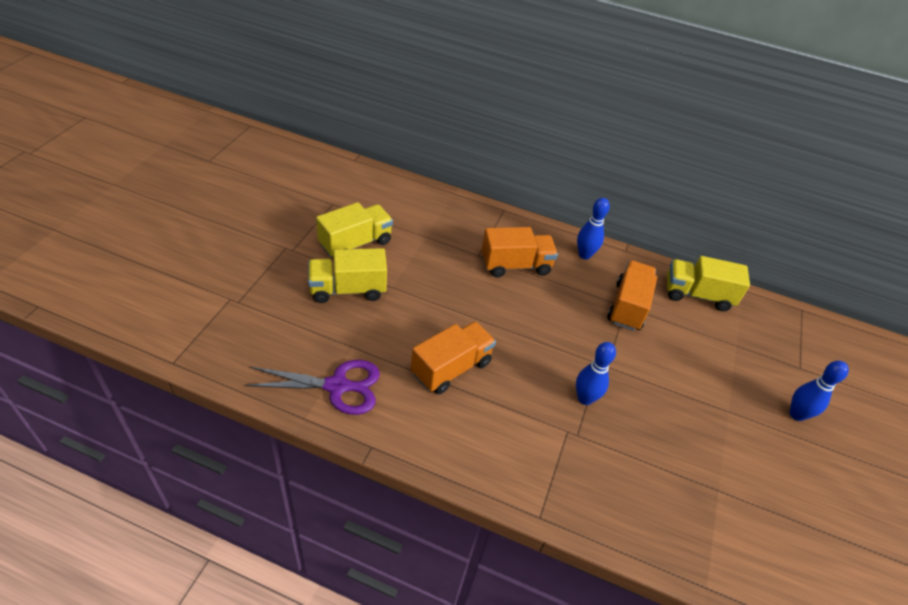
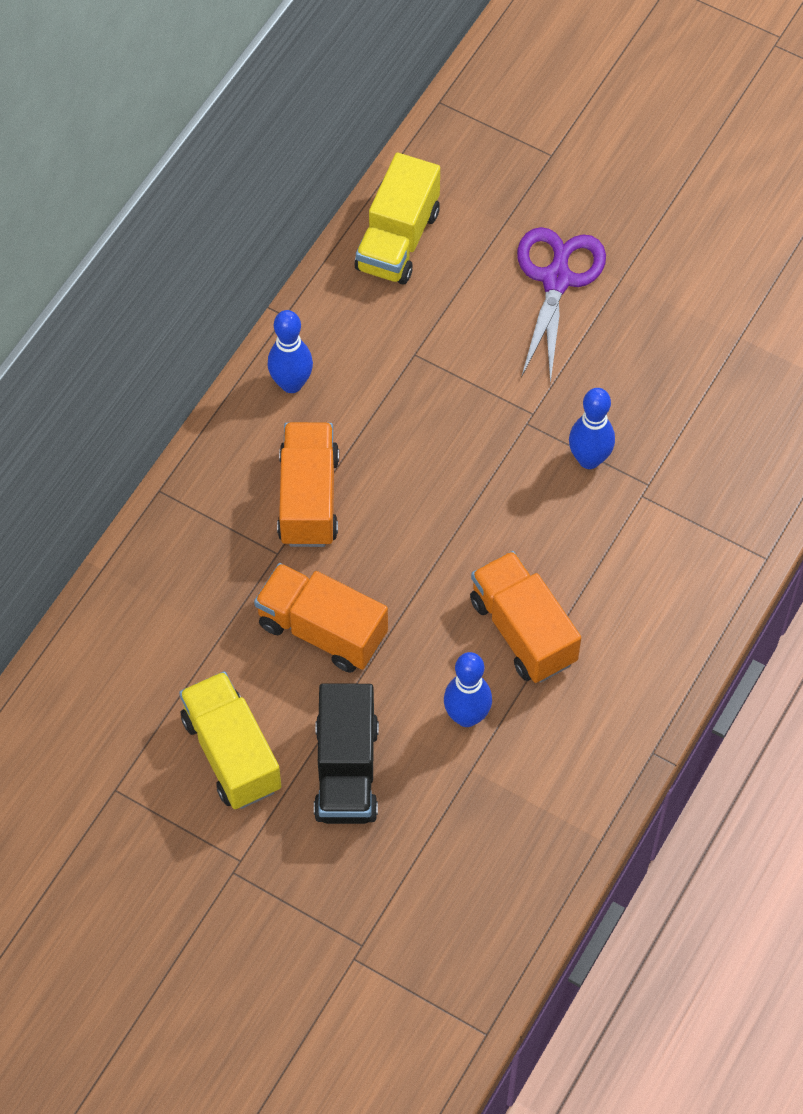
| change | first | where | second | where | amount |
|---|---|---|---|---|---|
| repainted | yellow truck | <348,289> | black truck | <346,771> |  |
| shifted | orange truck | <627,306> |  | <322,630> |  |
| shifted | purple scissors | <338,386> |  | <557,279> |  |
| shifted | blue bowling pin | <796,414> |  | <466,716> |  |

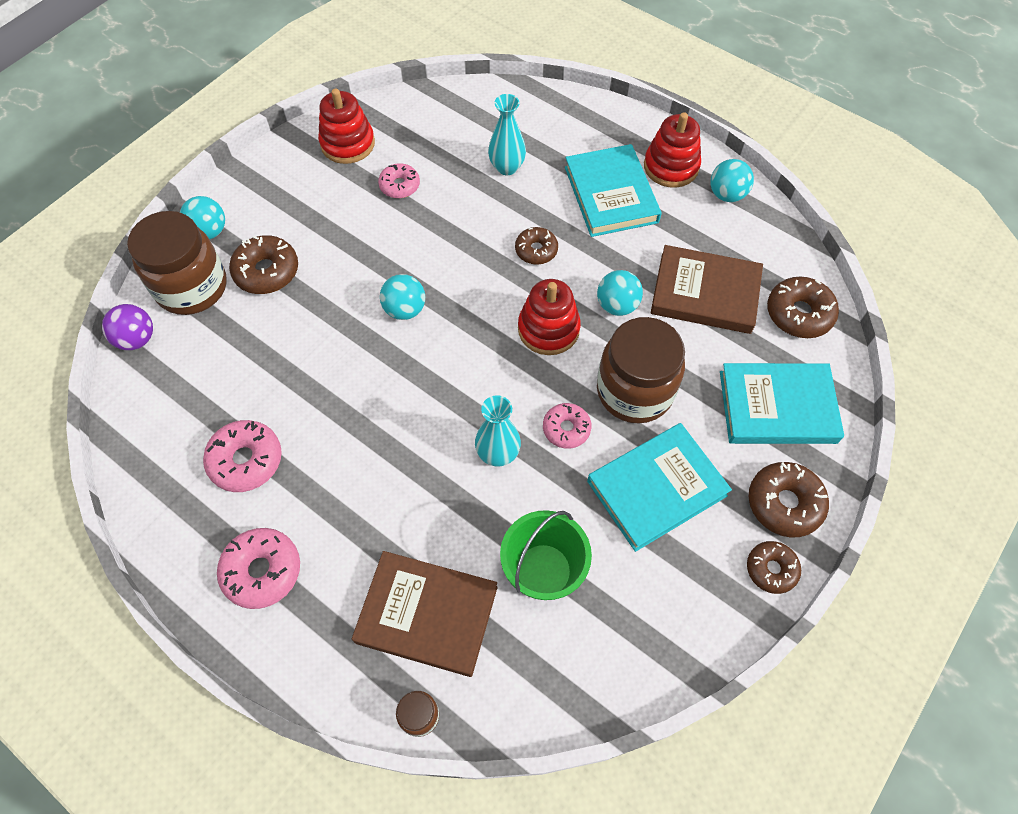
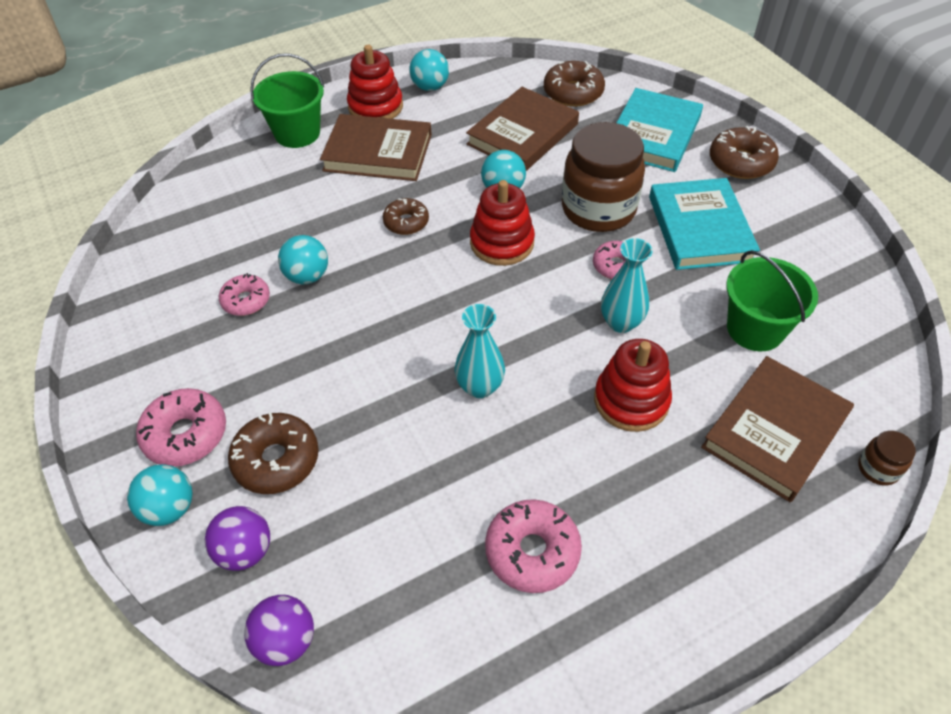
| change | first | where | second | where | amount |
|---|---|---|---|---|---|
| shifted | red stacking toy | <347,144> |  | <631,400> |  |
| shifted | turquoise vase | <507,167> |  | <480,387> |  |
| repainted | turquoise book | <611,194> | brown book | <378,152> |  |
| swapped | brown jar | <192,287> | purple ball | <245,551> |  |
| shifted | turquoise ball | <405,309> |  | <307,276> |  |
| shifted | pink donut | <262,571> |  | <185,434> |  |
| gone | brown donut | <771,569> |  |  |  |
| new |  |  | green bucket | <297,133> |  |

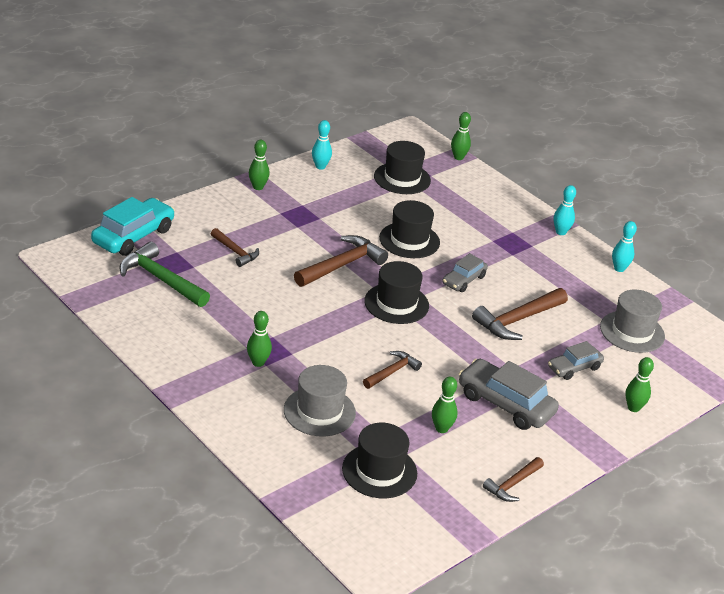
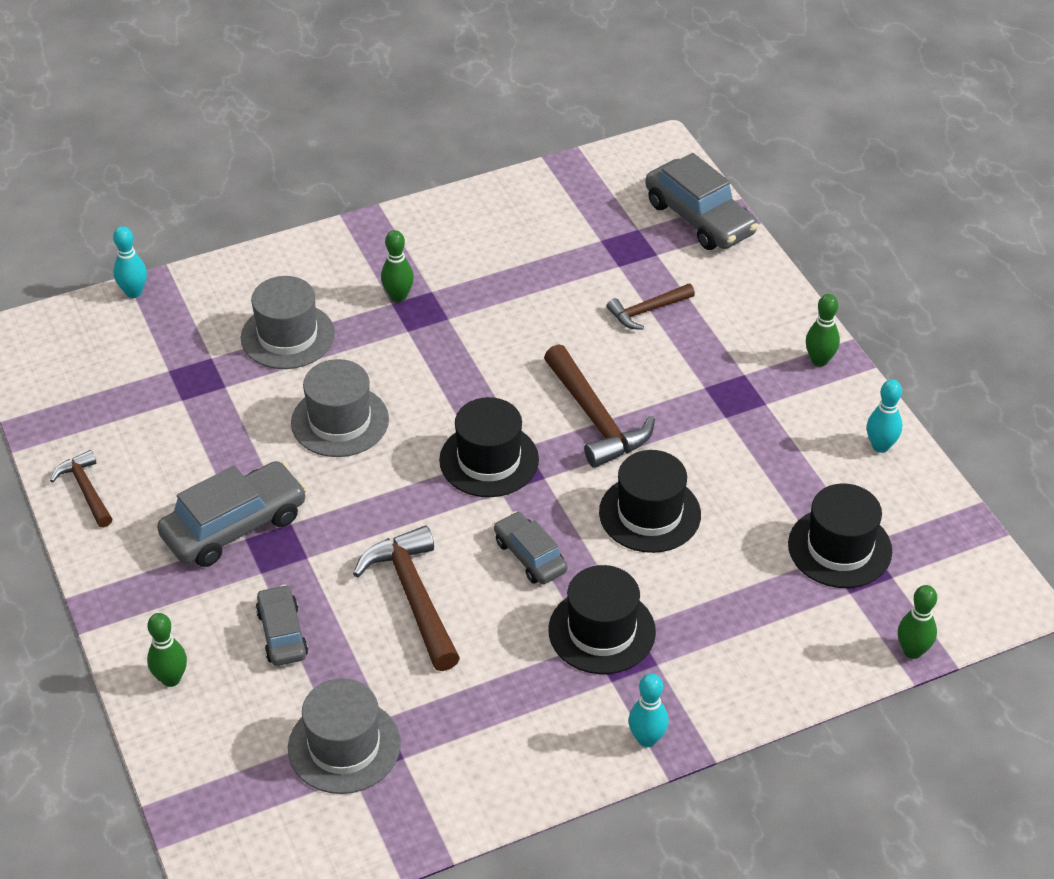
| change | first | where | second | where | amount |
|---|---|---|---|---|---|
| repainted | turquoise car | <133,236> | grey car | <699,218> |  |
| shifted | turquoise bowling pin | <619,268> |  | <134,292> |  |
| gone | green hammer | <161,279> |  |  |  |
| swapped | brown hammer | <392,372> | grey hat | <340,421> |  |
| gone | green bowling pin | <441,428> |  |  |  |
| shifted | black hat | <379,471> |  | <601,631> |  |

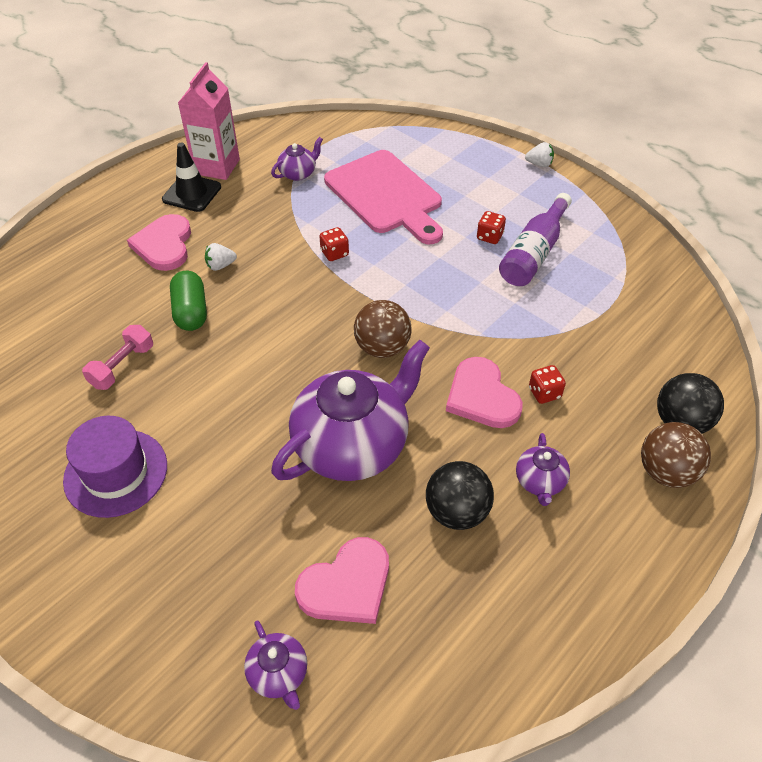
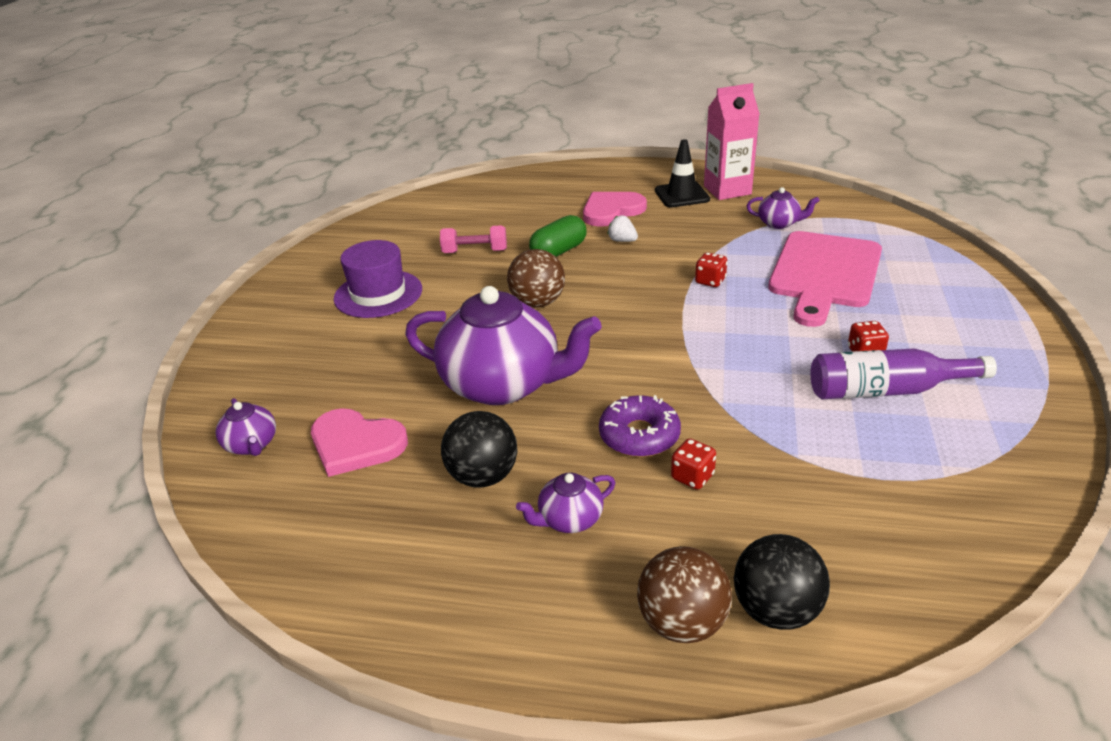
| change | first | where | second | where | amount |
|---|---|---|---|---|---|
| gone | white strawberry | <539,164> |  |  |  |
| shifted | brown ball | <382,347> |  | <537,302> |  |
| swapped | pink heart | <482,396> | purple donut | <639,435> |  |
| rotated | purple teapot | <278,674> |  | <251,445> | 60 degrees counterclockwise |

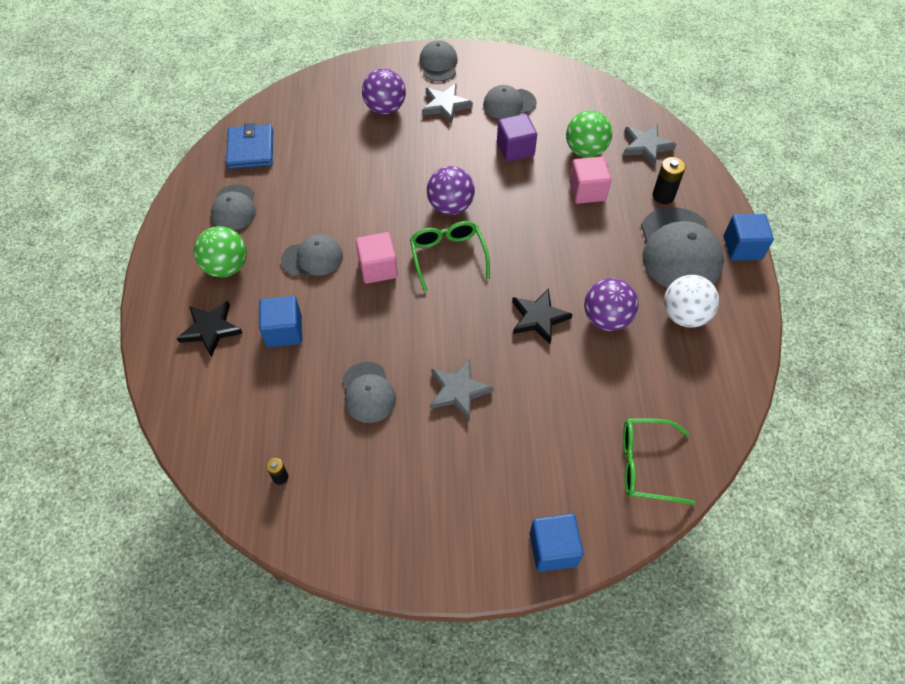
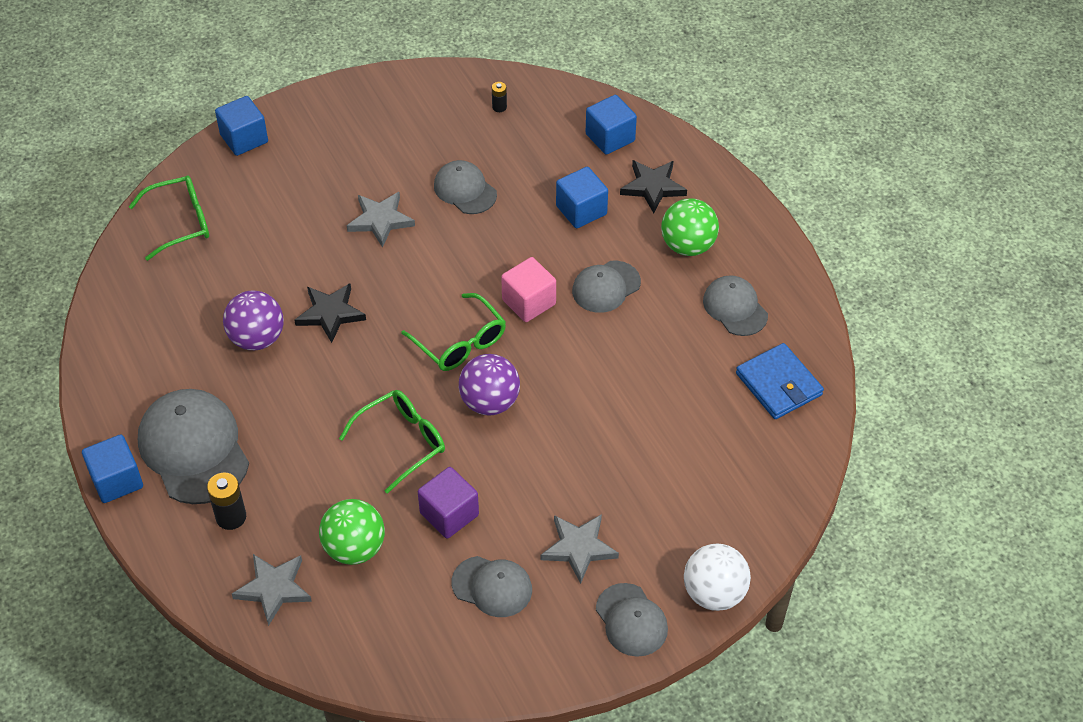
| change | first | where | second | where | amount |
|---|---|---|---|---|---|
| gone | purple ball | <385,108> |  |  |  |
| rotated | grey cap | <509,104> |  | <492,586> | 60 degrees clockwise |
| gone | pink cube | <587,191> |  |  |  |
| shifted | white ball | <684,315> |  | <714,593> |  |
| new |  |  | blue cube | <610,137> |  |
| new |  |  | green glasses | <402,442> |  |

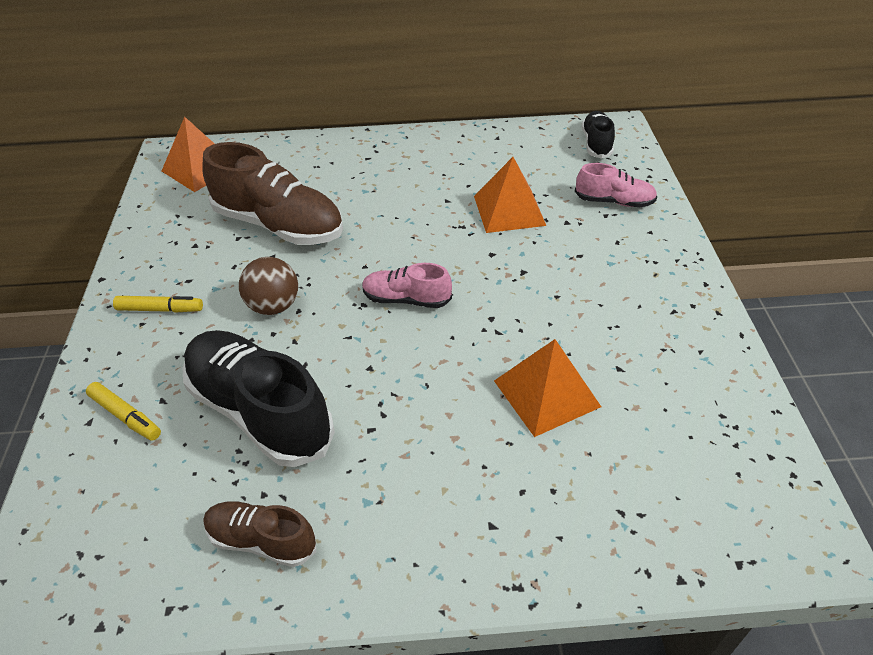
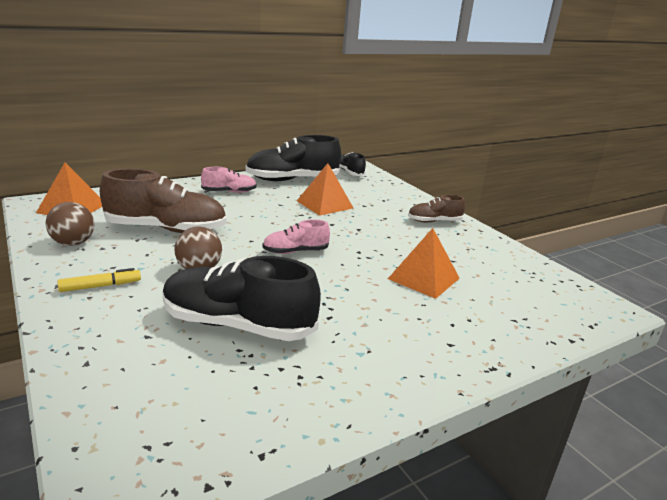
| change | first | where | second | where | amount |
|---|---|---|---|---|---|
| shifted | pink shoe | <614,201> |  | <229,192> |  |
| gone | yellow marker | <126,416> |  |  |  |
| shifted | brown shoe | <262,540> |  | <434,221> |  |
| new |  |  | black shoe | <292,180> |  |
| new |  |  | brown ball | <73,243> |  |

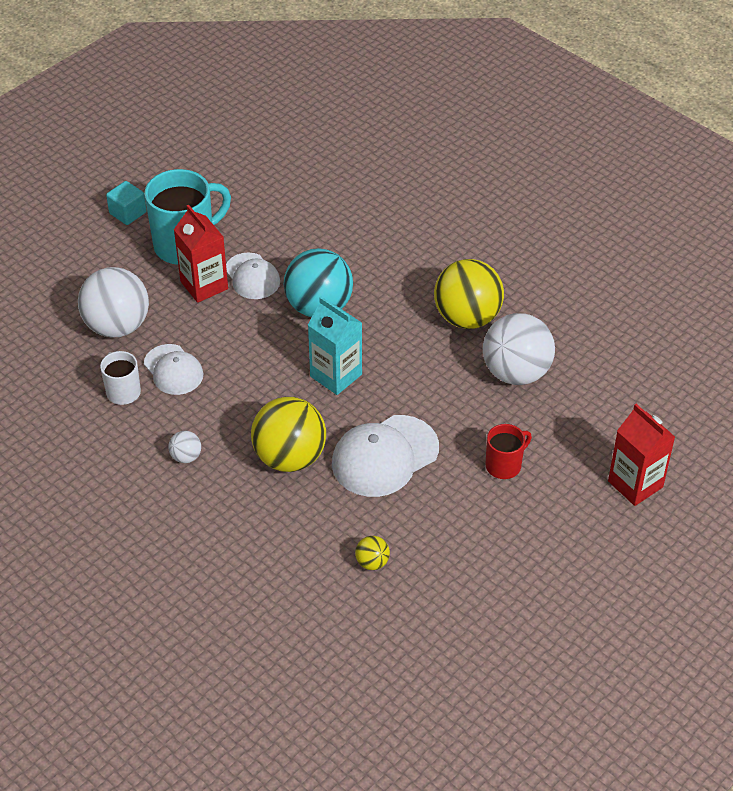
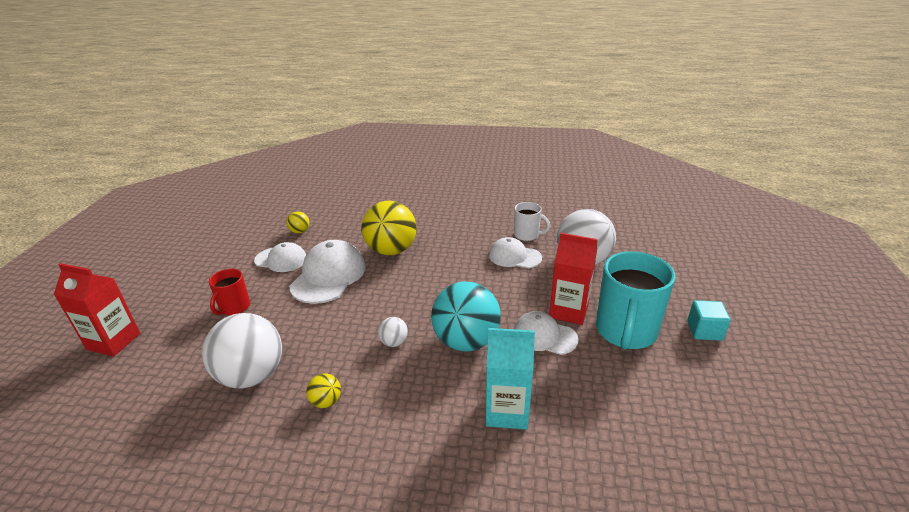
| change | first | where | second | where | amount |
|---|---|---|---|---|---|
| scaled | yellow ball | <467,317> |  | <326,401> | x0.44 |
| shifted | turquoise carton | <336,375> |  | <507,411> |  |
| shifted | white ball | <186,457> |  | <394,342> |  |
| new |  |  | white cap | <281,259> |  |

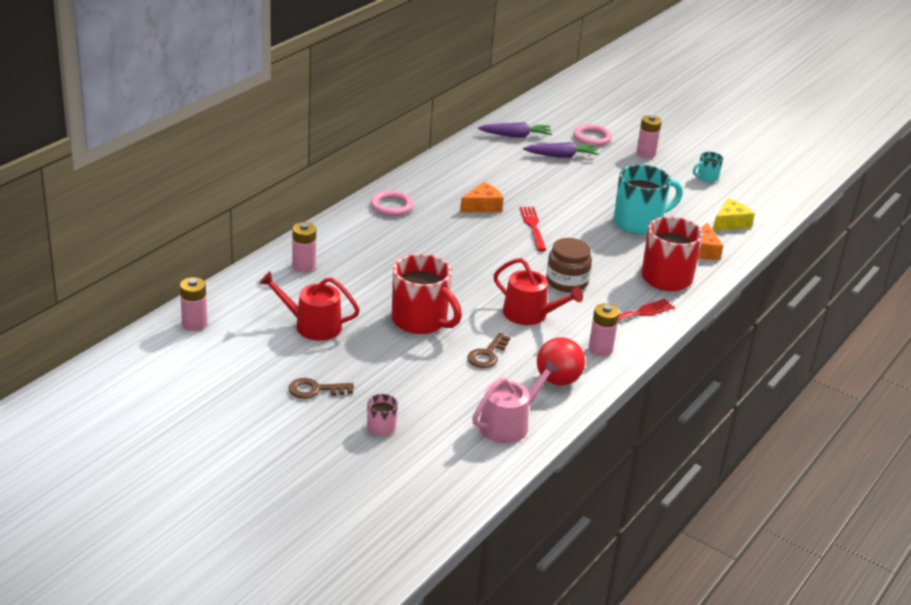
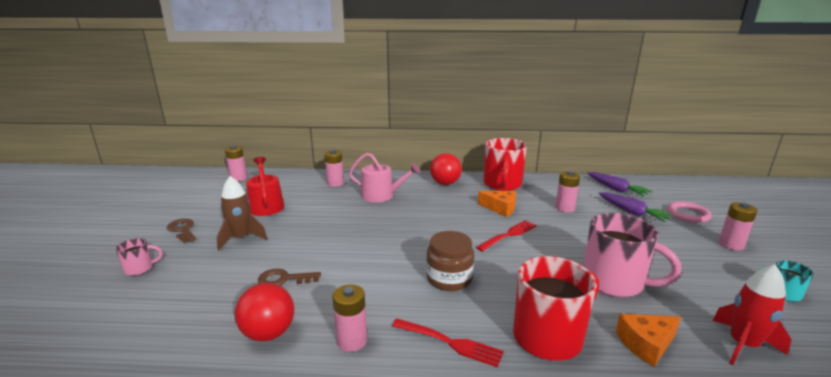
| change | first | where | second | where | amount |
|---|---|---|---|---|---|
| repainted | turquoise mug | <639,223> | pink mug | <614,282> |  |
| swapped | pink ring | <391,206> | red ball | <445,183> |  |
| swapped | yellow cheese | <730,223> | red rocket | <742,345> |  |
| shifted | red mug | <421,321> |  | <502,184> |  |
| gone | red watering can | <530,314> |  |  |  |
| shifted | pink watering can | <509,424> |  | <381,195> |  |
| new |  |  | pink battery | <564,208> |  |
| new |  |  | brown rocket | <241,238> |  |

